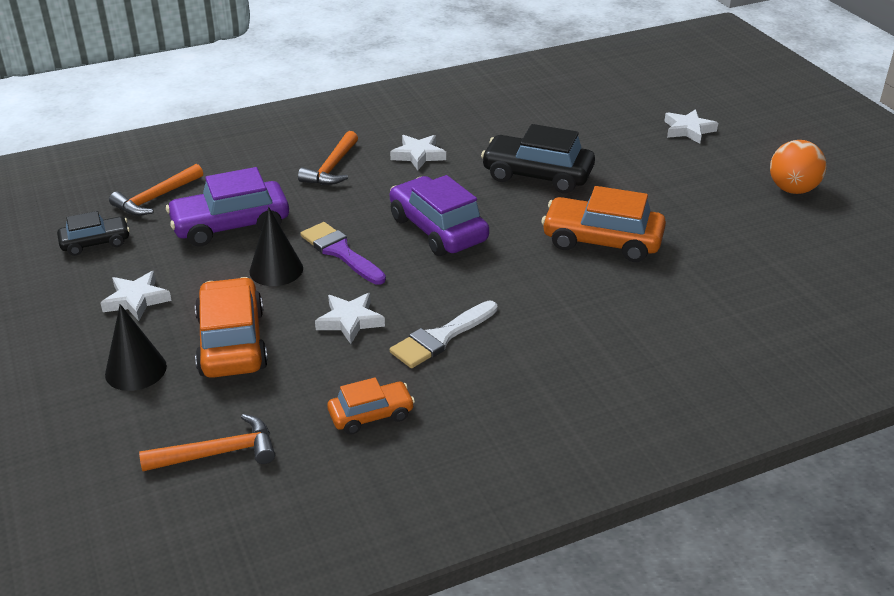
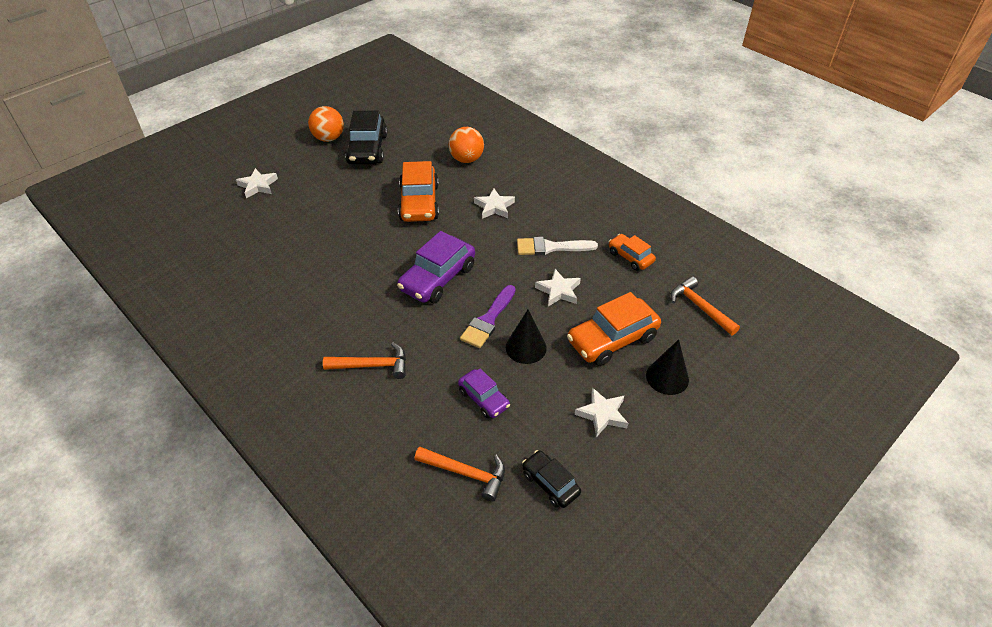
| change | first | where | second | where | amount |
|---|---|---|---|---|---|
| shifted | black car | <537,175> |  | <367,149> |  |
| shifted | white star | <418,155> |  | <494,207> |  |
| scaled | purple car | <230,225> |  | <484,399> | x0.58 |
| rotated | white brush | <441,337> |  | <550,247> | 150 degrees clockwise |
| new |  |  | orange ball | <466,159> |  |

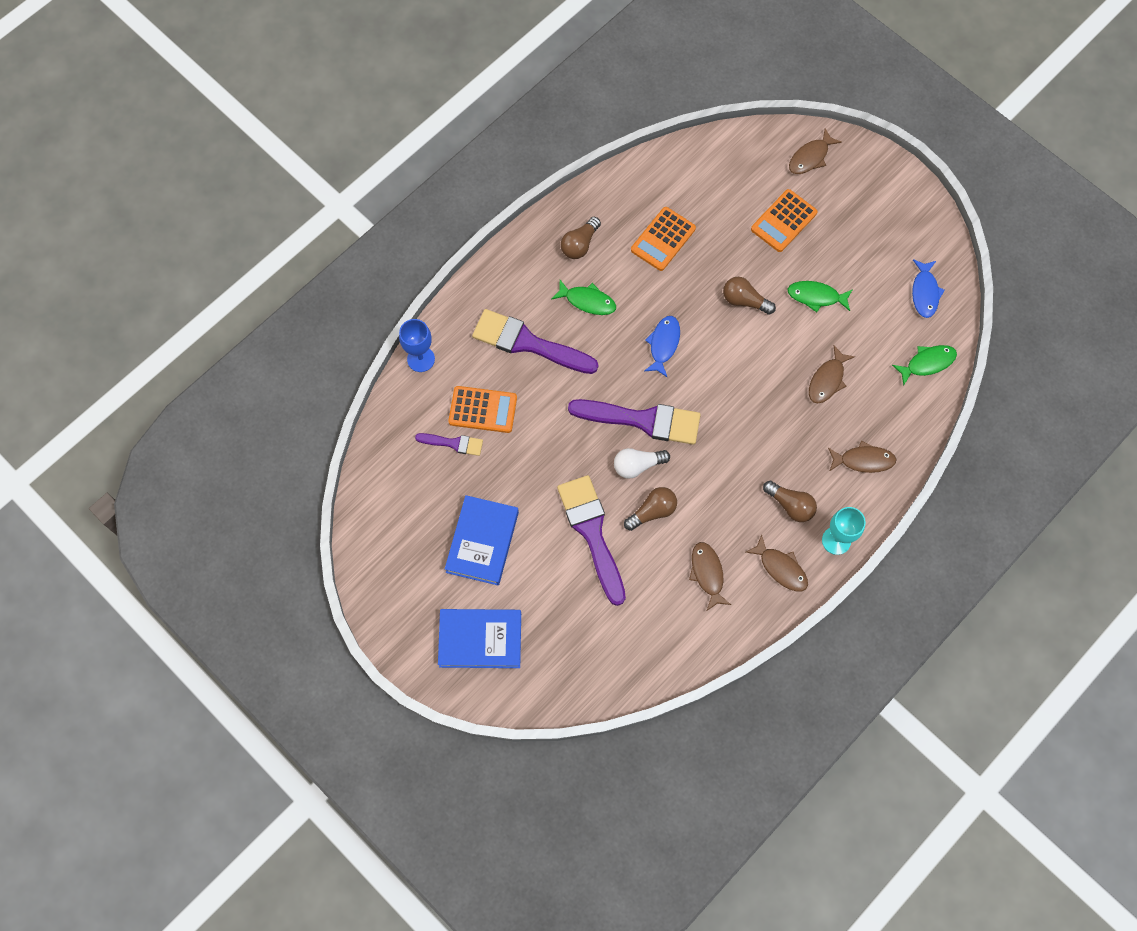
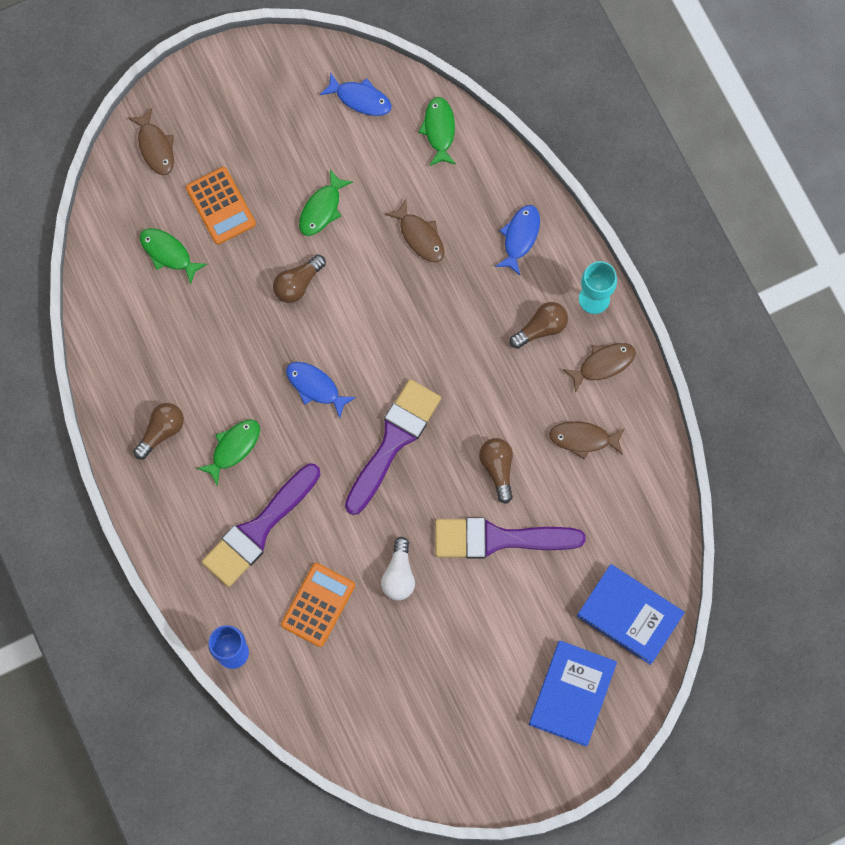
| change | first | where | second | where | amount |
|---|---|---|---|---|---|
| gone | orange calculator | <663,239> |  |  |  |
| rotated | brown light bulb | <580,244> |  | <161,431> | 105 degrees counterclockwise |
| gone | purple brush | <453,443> |  |  |  |
| repainted | brown fish | <863,460> | blue fish | <520,237> |  |
| shifted | white light bulb | <637,465> |  | <399,575> |  |
| shifted | blue book | <482,542> |  | <629,615> |  |
| new |  |  | green fish | <168,253> |  |

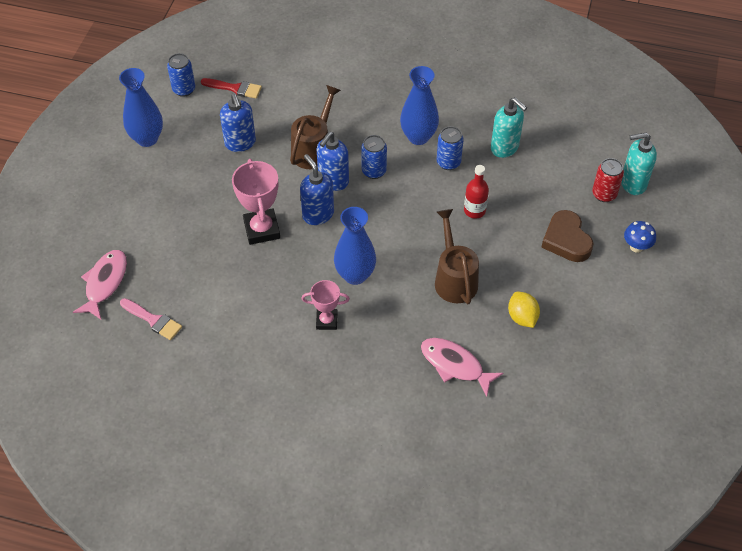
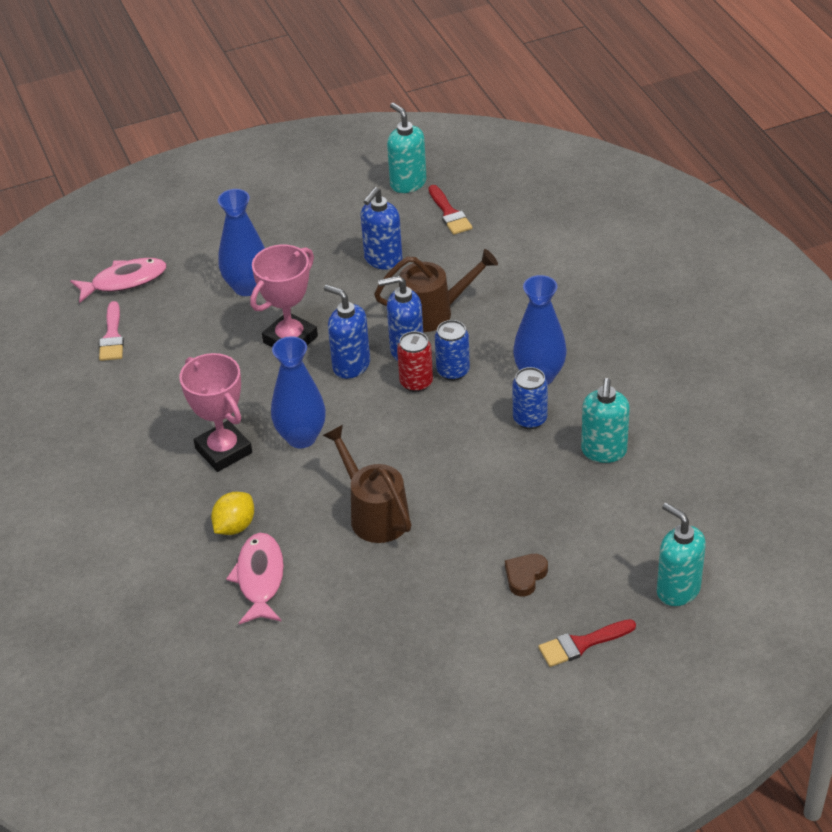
| change | first | where | second | where | amount |
|---|---|---|---|---|---|
| swapped | blue can | <184,89> | turquoise soap dispenser | <408,183> |  |
| shifted | blue vase | <147,138> |  | <247,287> |  |
| rotated | blue soap dispenser | <318,214> |  | <351,366> | 75 degrees counterclockwise |
| shifted | red can | <604,194> |  | <416,382> |  |
| gone | red bottle | <474,210> |  |  |  |
| rotated | brown watering can | <454,278> |  | <374,513> | 75 degrees counterclockwise |
| scaled | brown heart | <566,240> |  | <525,576> | x0.61 |
| swapped | blue mushroom | <636,247> | red brush | <582,644> |  |
| scaled | pink trophy | <326,321> |  | <223,451> | x1.62 |
| shifted | yellow lemon | <522,317> |  | <235,526> |  |

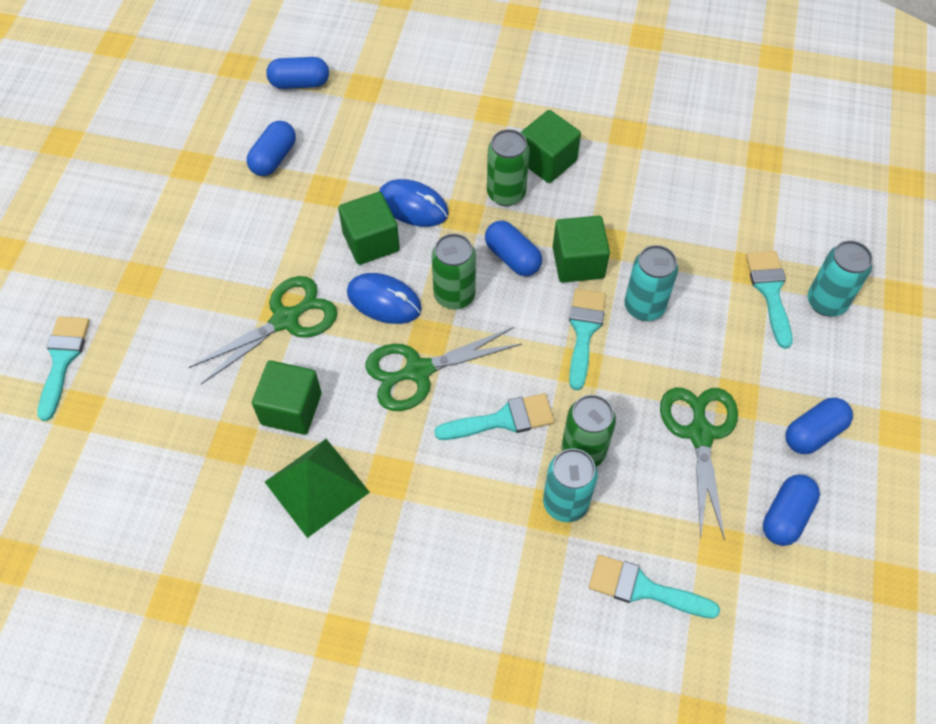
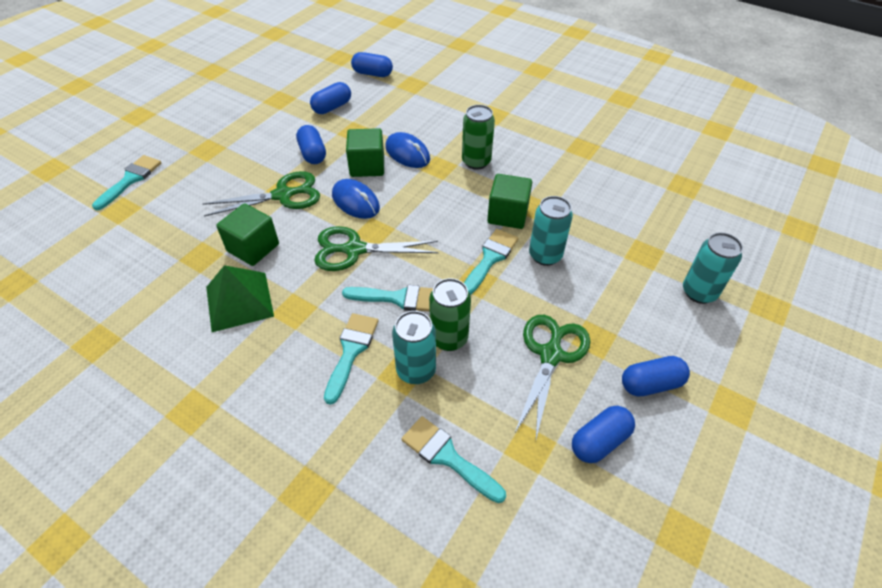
| change | first | where | second | where | amount |
|---|---|---|---|---|---|
| gone | green cube | <547,161> |  |  |  |
| shifted | blue capsule | <512,257> |  | <312,154> |  |
| gone | green can | <454,295> |  |  |  |
| shifted | turquoise brush | <770,291> |  | <351,351> |  |

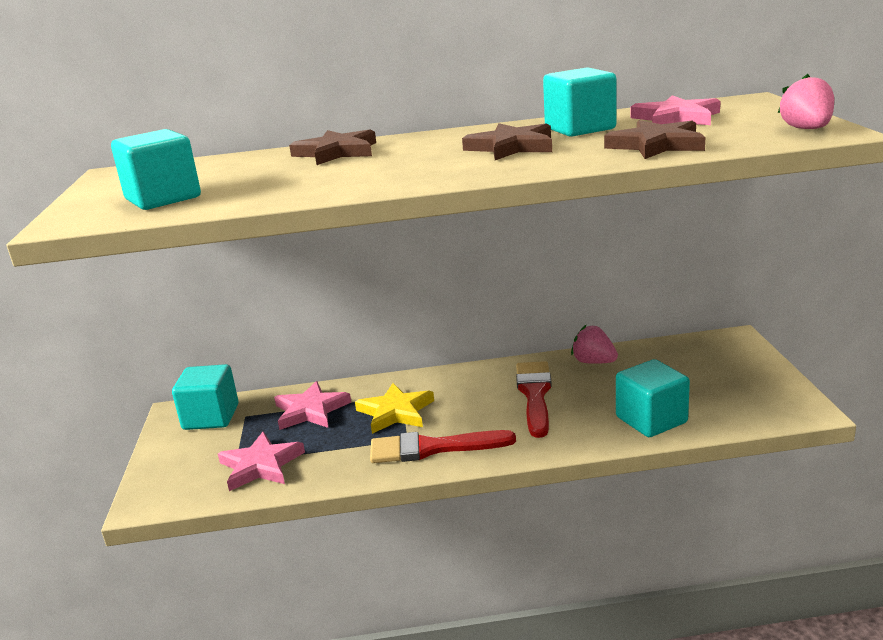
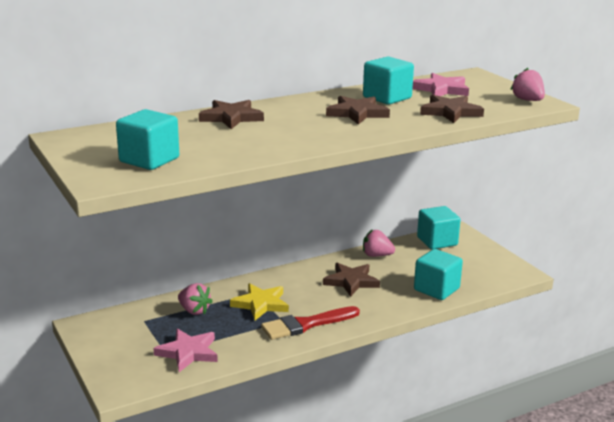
| change | first | where | second | where | amount |
|---|---|---|---|---|---|
| swapped | red brush | <535,395> | brown star | <351,281> |  |
| shifted | turquoise cube | <211,417> |  | <437,241> |  |
| swapped | pink star | <310,410> | pink strawberry | <194,310> |  |

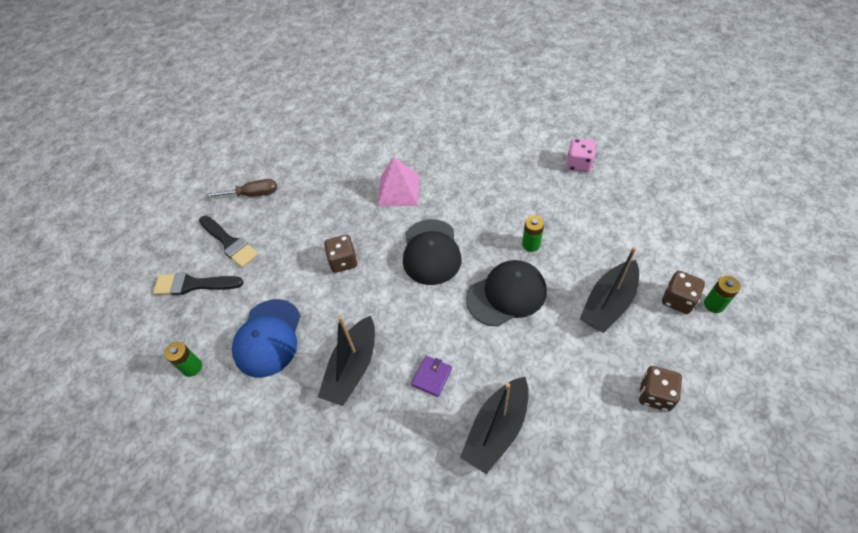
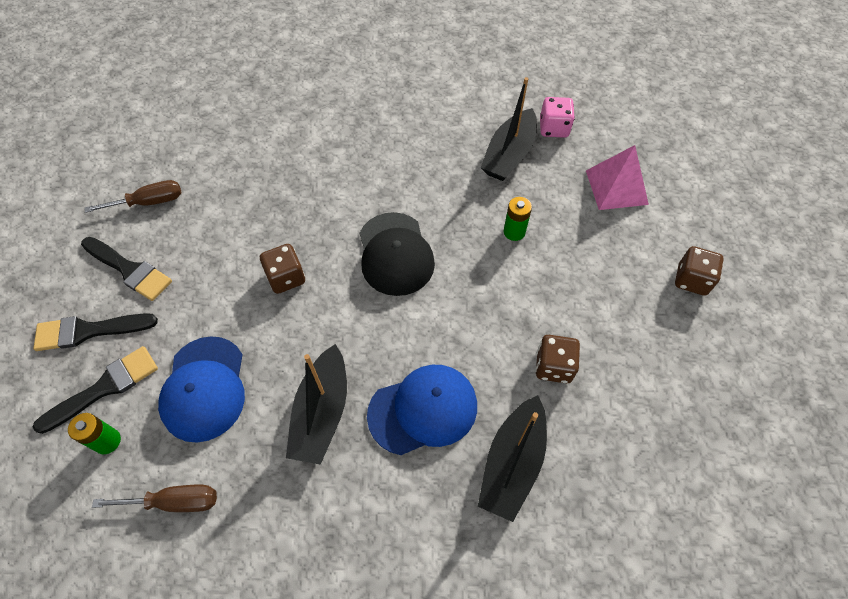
| change | first | where | second | where | amount |
|---|---|---|---|---|---|
| shifted | pink pyramid | <398,190> |  | <616,187> |  |
| shifted | black boat | <608,303> |  | <509,155> |  |
| gone | black cap | <506,294> |  |  |  |
| gone | green battery | <714,304> |  |  |  |
| swapped | purple wallet | <432,377> | blue cap | <423,410> |  |
| shifted | brown dice | <655,394> |  | <553,366> |  |
| new |  |  | black brush | <105,388> |  |
| new |  |  | brown screwdriver | <175,502> |  |

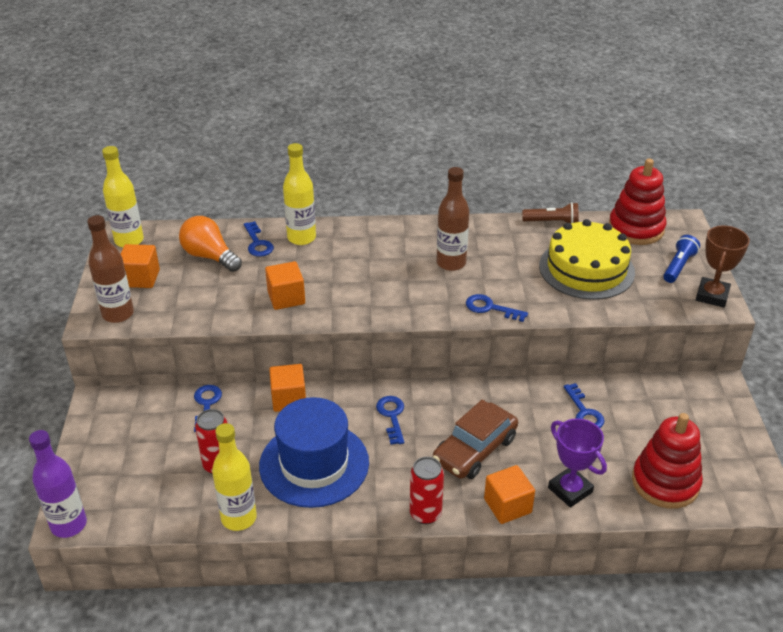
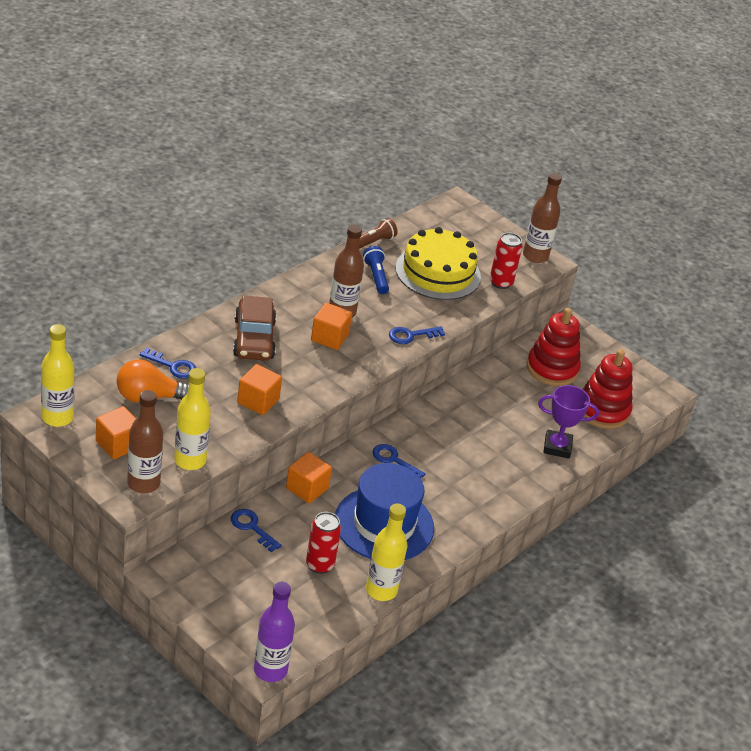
| change | first | where | second | where | amount |
|---|---|---|---|---|---|
| shifted | yellow bottle | <301,238> |  | <190,460> |  |
| shifted | red stacking toy | <636,229> |  | <552,368> |  |
| swapped | brown trophy | <712,296> | brown bottle | <535,256> |  |
| shifted | blue flashlight | <678,266> |  | <376,277> |  |
| gone | blue key | <584,412> |  |  |  |
| shifted | brown car | <475,450> |  | <254,339> |  |
| shifted | red can | <425,514> |  | <501,282> |  |
| shifted | orange cube | <507,506> |  | <329,337> |  |

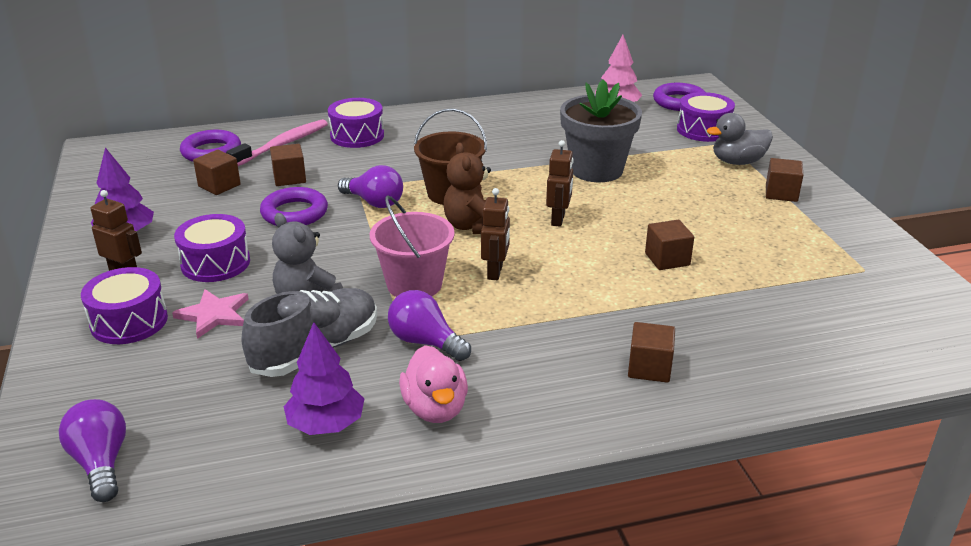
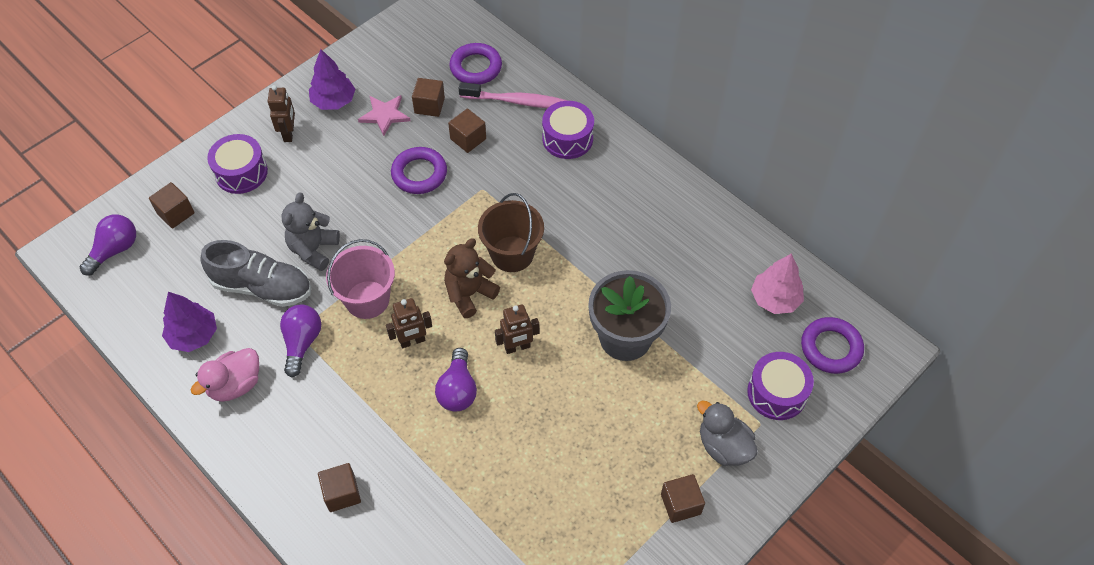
| change | first | where | second | where | amount |
|---|---|---|---|---|---|
| shifted | purple light bulb | <374,202> |  | <458,390> |  |
| gone | purple drum | <215,263> |  |  |  |
| shifted | brown cube | <667,259> |  | <175,213> |  |
| shifted | pink star | <214,315> |  | <384,115> |  |

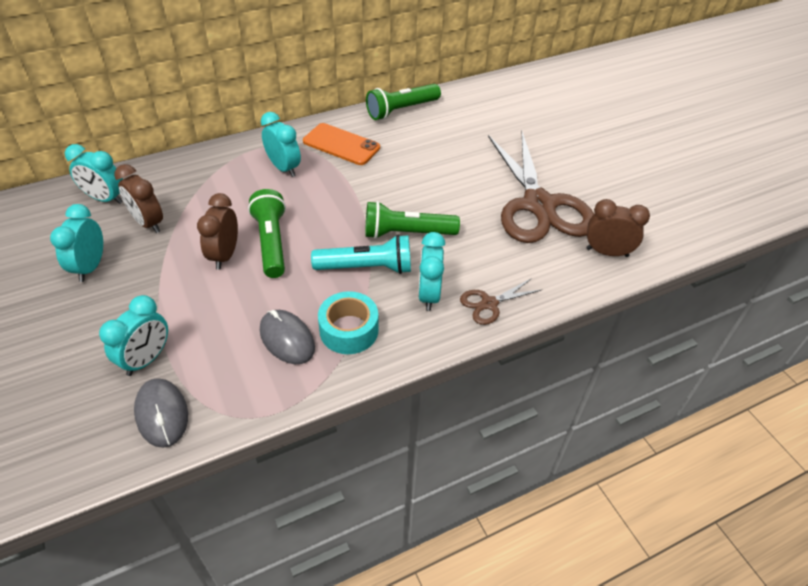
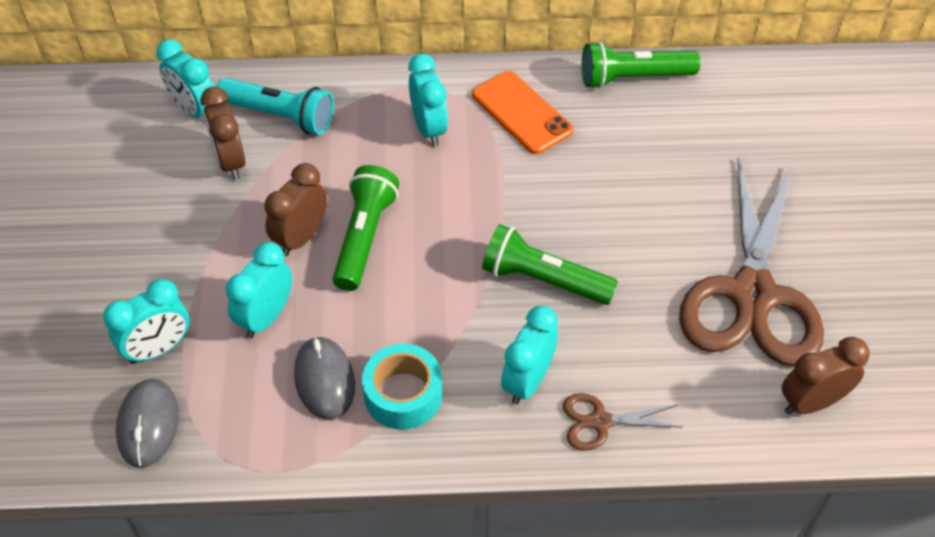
| change | first | where | second | where | amount |
|---|---|---|---|---|---|
| rotated | brown clock | <607,252> |  | <811,402> | 60 degrees counterclockwise |
| shifted | turquoise clock | <90,267> |  | <266,317> |  |
| shifted | turquoise flashlight | <366,267> |  | <280,116> |  |

